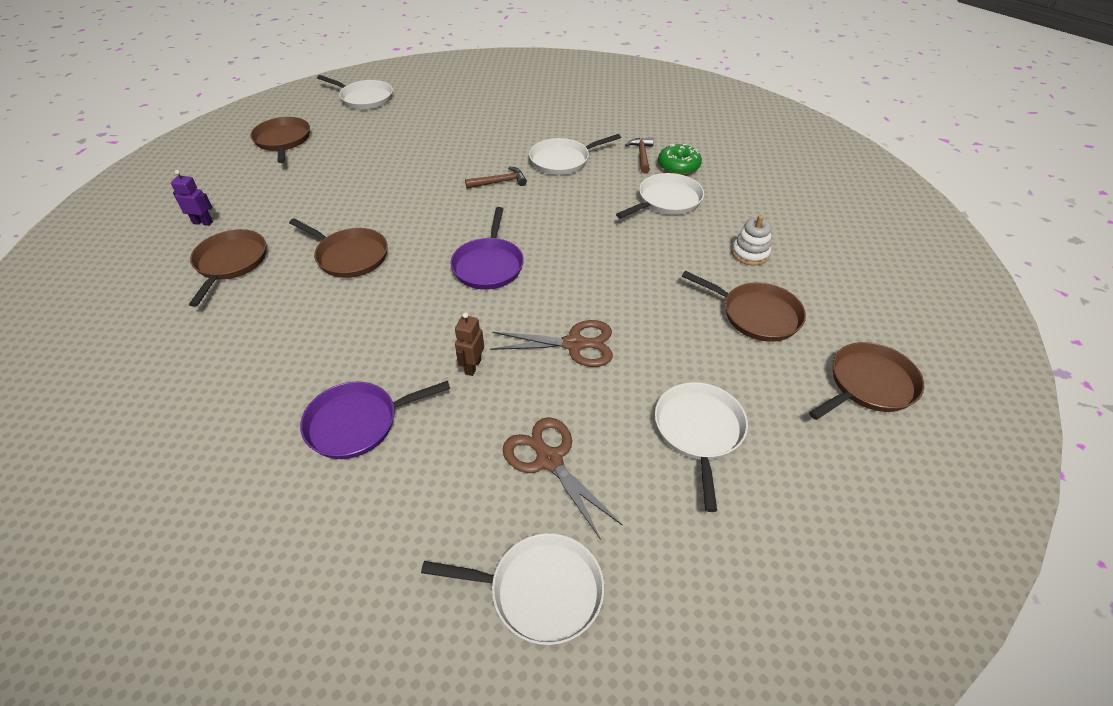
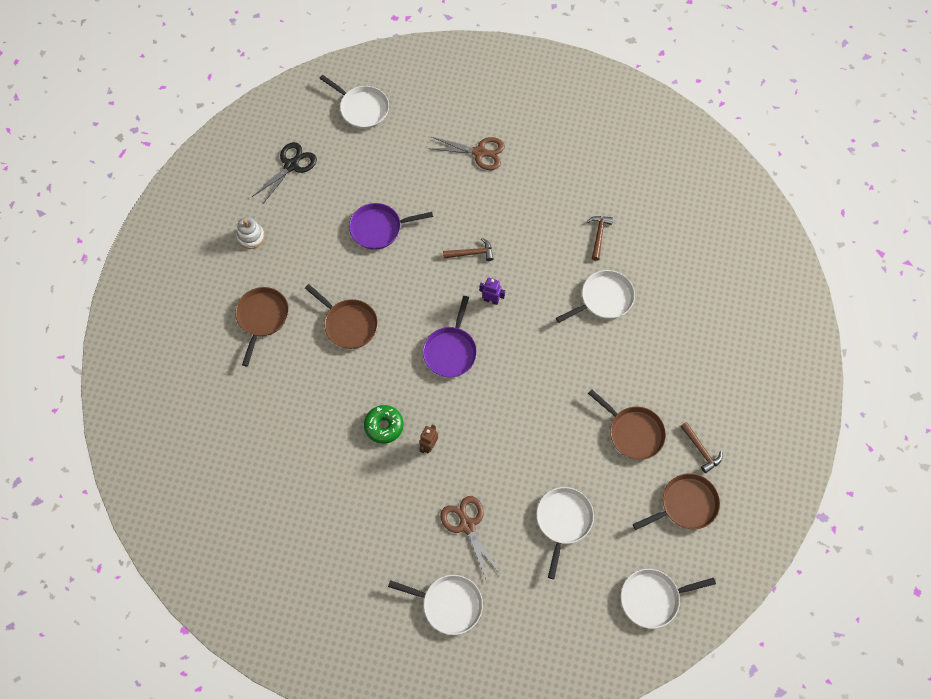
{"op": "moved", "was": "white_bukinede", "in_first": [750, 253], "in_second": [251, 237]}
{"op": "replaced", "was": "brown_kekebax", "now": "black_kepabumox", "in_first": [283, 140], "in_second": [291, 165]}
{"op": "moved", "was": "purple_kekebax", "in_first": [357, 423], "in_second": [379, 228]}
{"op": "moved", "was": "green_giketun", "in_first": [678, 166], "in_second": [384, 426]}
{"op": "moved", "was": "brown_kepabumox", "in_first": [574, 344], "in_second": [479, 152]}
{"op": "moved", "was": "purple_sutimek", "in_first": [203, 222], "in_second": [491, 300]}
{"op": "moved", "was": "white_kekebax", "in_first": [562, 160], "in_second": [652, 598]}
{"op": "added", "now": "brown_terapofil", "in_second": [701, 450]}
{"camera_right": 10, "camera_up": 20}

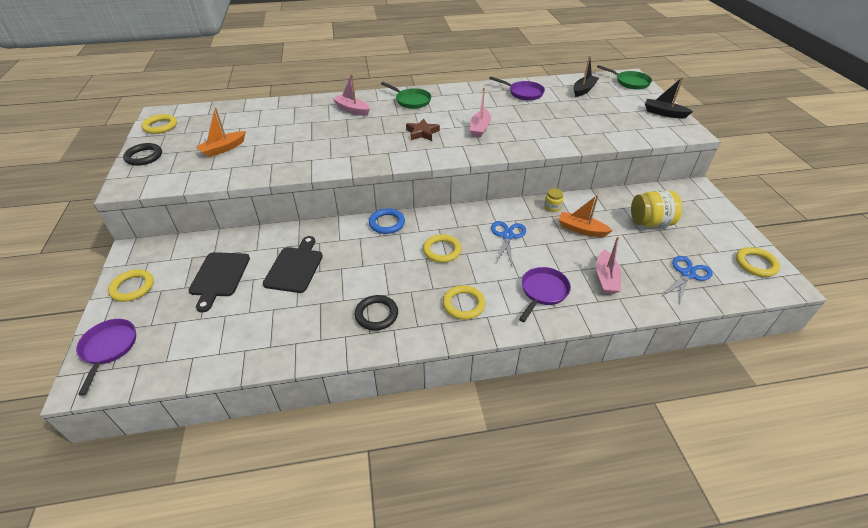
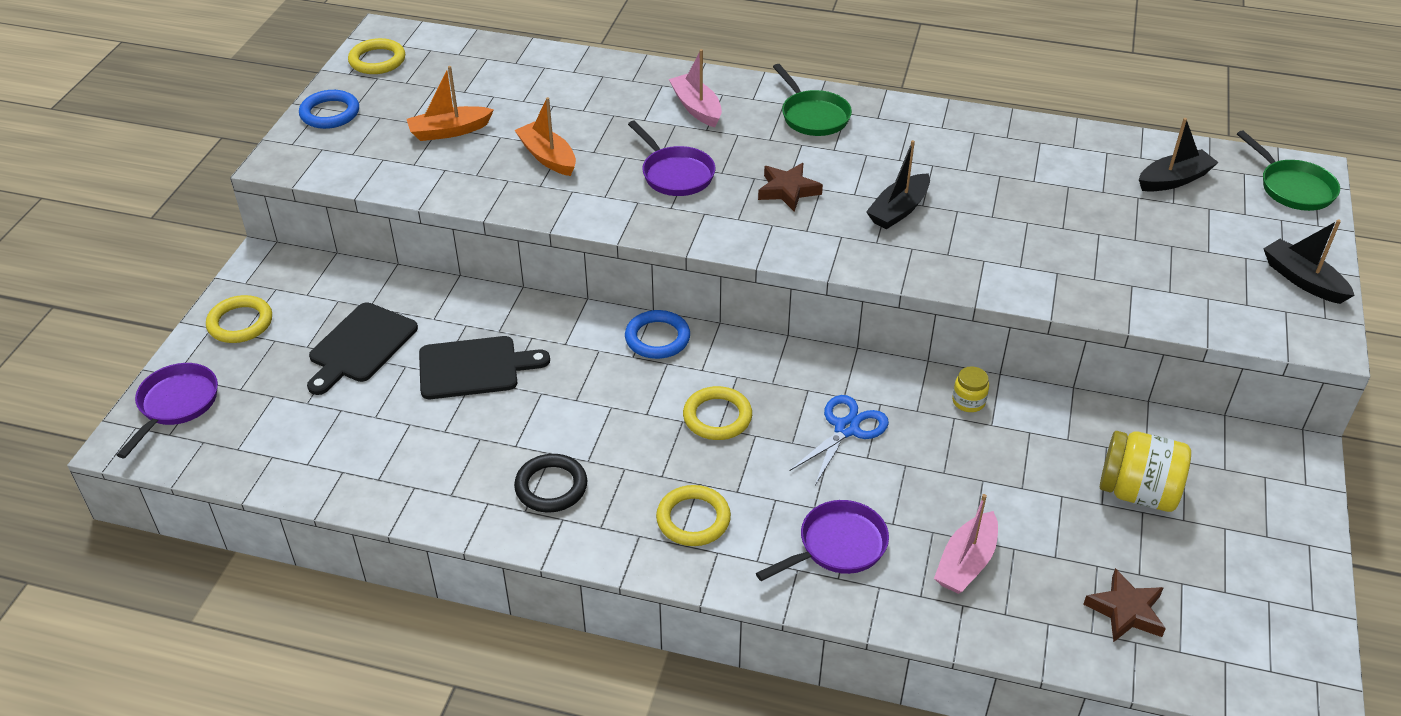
{"op": "recoloured", "was": "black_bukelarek", "now": "blue_bukelarek", "in_first": [144, 157], "in_second": [330, 113]}
{"op": "turned", "was": "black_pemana", "in_first": [295, 267], "in_second": [474, 367], "clockwise": 45}
{"op": "moved", "was": "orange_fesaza", "in_first": [581, 229], "in_second": [548, 157]}
{"op": "moved", "was": "purple_kekebax", "in_first": [523, 93], "in_second": [675, 174]}
{"op": "recoloured", "was": "pink_fesaza", "now": "black_fesaza", "in_first": [480, 128], "in_second": [898, 210]}
{"op": "replaced", "was": "blue_kepabumox", "now": "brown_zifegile", "in_first": [687, 274], "in_second": [1126, 611]}
{"op": "removed", "was": "yellow_bukelarek", "in_first": [755, 264]}
{"camera_right": 25, "camera_up": 0}

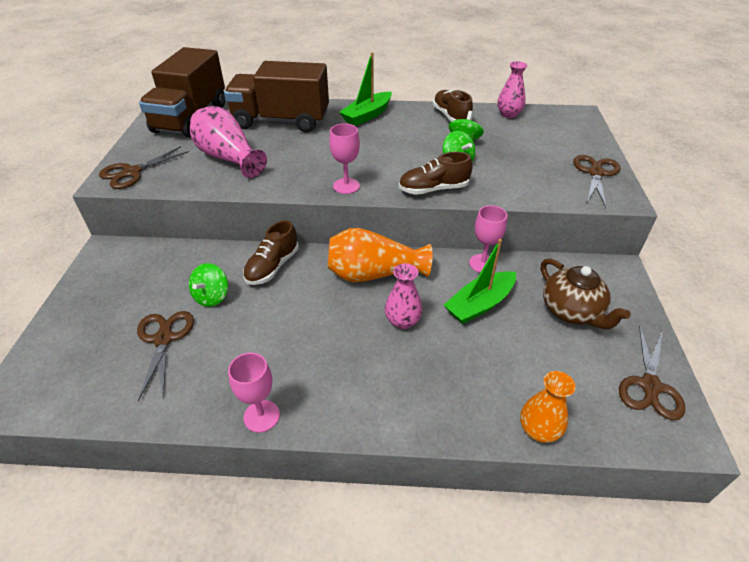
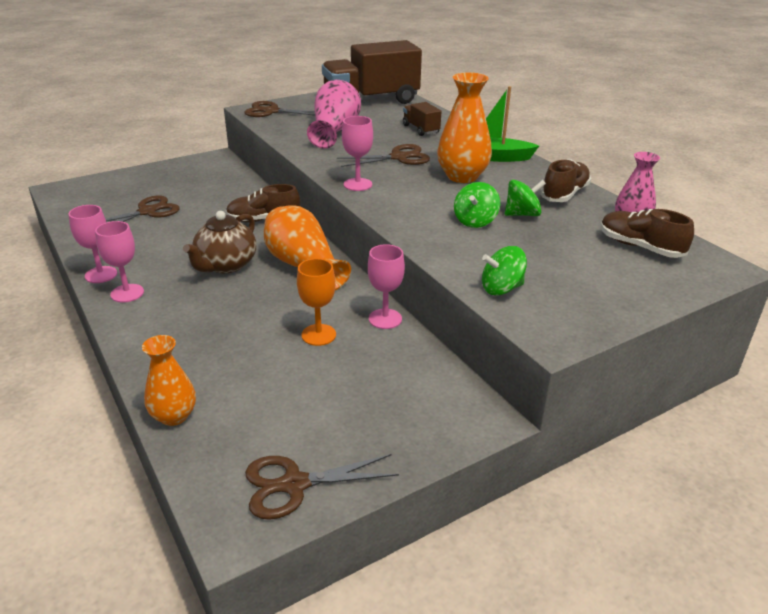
{"op": "added", "now": "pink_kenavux", "in_second": [127, 293]}
{"op": "moved", "was": "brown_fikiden", "in_first": [572, 311], "in_second": [225, 265]}
{"op": "replaced", "was": "green_fesaza", "now": "orange_kenavux", "in_first": [479, 304], "in_second": [318, 335]}
{"op": "moved", "was": "brown_kepabumox", "in_first": [595, 173], "in_second": [399, 157]}
{"op": "resized", "was": "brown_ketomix", "in_first": [281, 121], "in_second": [421, 129], "ratio": 0.44}
{"op": "added", "now": "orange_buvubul", "in_second": [462, 176]}
{"op": "moved", "was": "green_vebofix", "in_first": [212, 297], "in_second": [501, 289]}
{"op": "moved", "was": "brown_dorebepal", "in_first": [433, 189], "in_second": [640, 247]}
{"op": "removed", "was": "pink_buvubul", "in_first": [402, 321]}
{"camera_right": 55, "camera_up": -10}

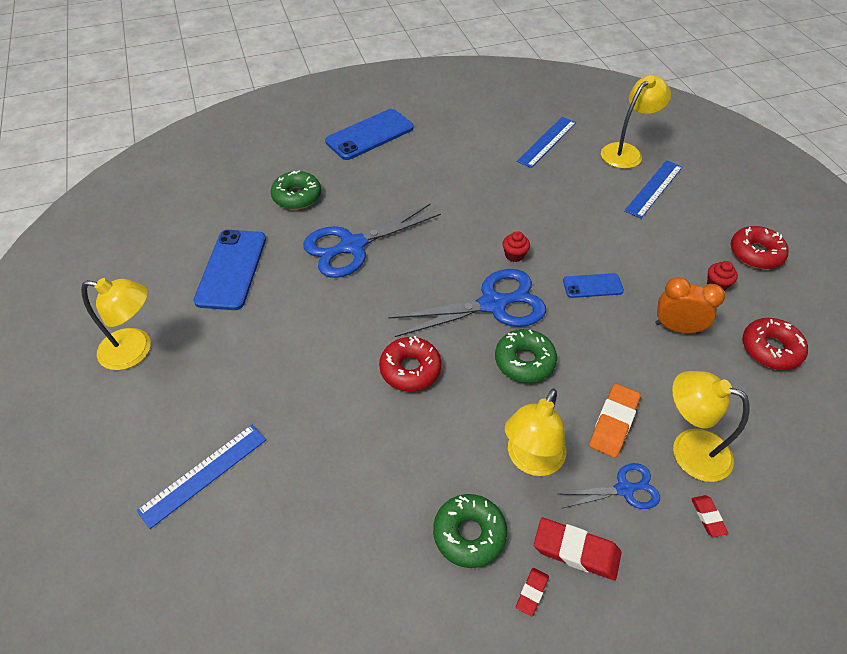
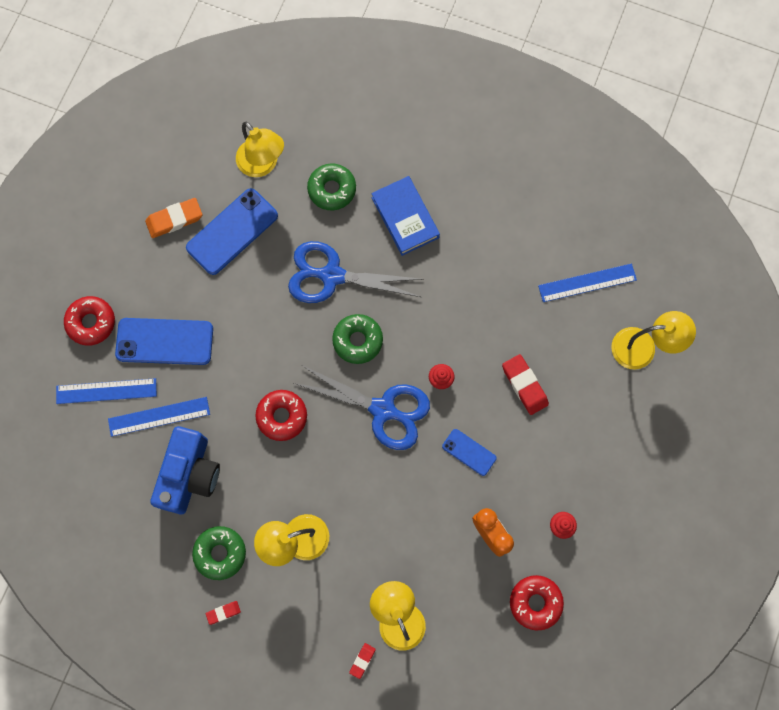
{"op": "moved", "was": "red_giketun", "in_first": [755, 253], "in_second": [91, 322]}
{"op": "moved", "was": "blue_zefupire", "in_first": [654, 188], "in_second": [159, 416]}
{"op": "moved", "was": "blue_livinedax", "in_first": [369, 135], "in_second": [164, 341]}
{"op": "moved", "was": "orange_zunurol", "in_first": [613, 423], "in_second": [174, 219]}
{"op": "added", "now": "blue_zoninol", "in_second": [190, 474]}
{"op": "moved", "was": "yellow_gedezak", "in_first": [135, 350], "in_second": [262, 165]}
{"op": "moved", "was": "green_giketun", "in_first": [524, 361], "in_second": [357, 340]}
{"op": "added", "now": "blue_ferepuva", "in_second": [405, 218]}
{"op": "moved", "was": "red_zunurol", "in_first": [576, 551], "in_second": [524, 385]}
{"op": "removed", "was": "blue_kepabumox", "in_first": [625, 489]}
{"camera_right": 40, "camera_up": 25}

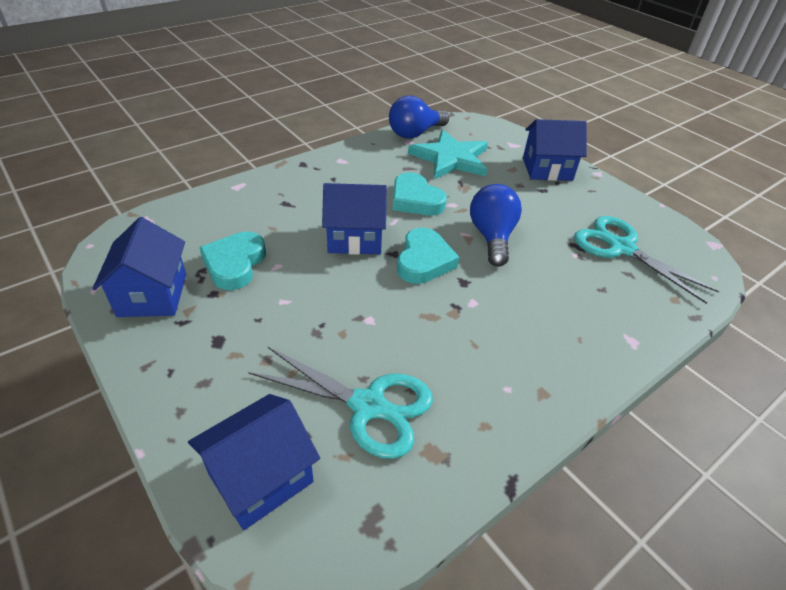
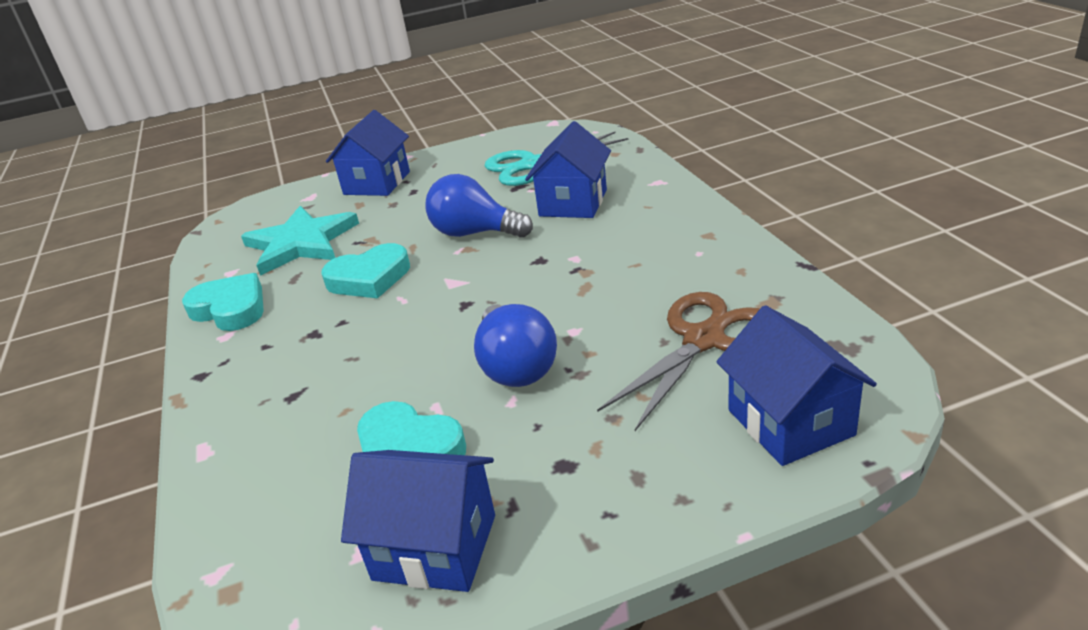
{"op": "moved", "was": "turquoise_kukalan", "in_first": [424, 261], "in_second": [230, 309]}
{"op": "moved", "was": "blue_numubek", "in_first": [415, 133], "in_second": [516, 366]}
{"op": "moved", "was": "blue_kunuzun", "in_first": [355, 238], "in_second": [573, 203]}
{"op": "recoloured", "was": "turquoise_kepabumox", "now": "brown_kepabumox", "in_first": [368, 406], "in_second": [703, 339]}
{"camera_right": -65, "camera_up": -10}

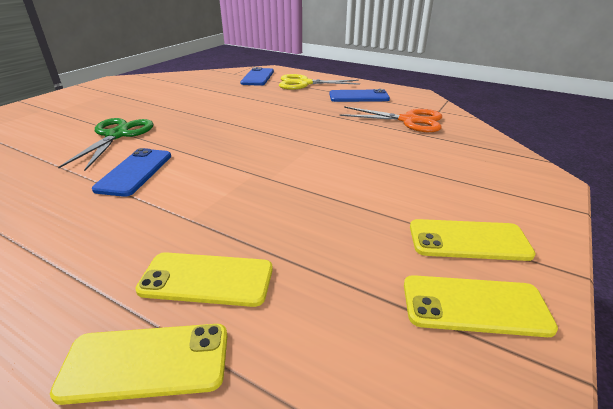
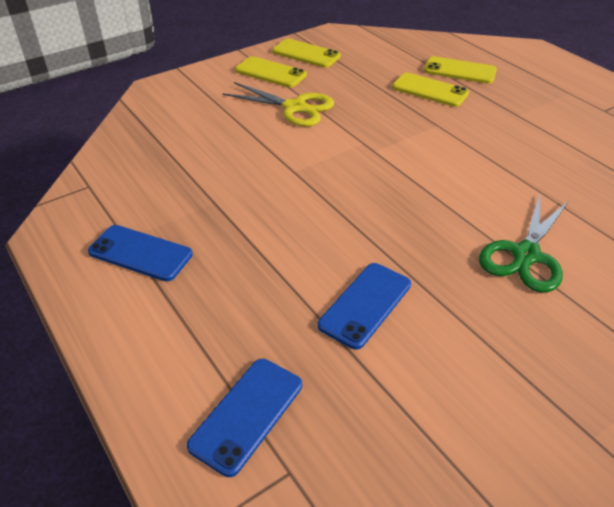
{"op": "moved", "was": "yellow_kepabumox", "in_first": [304, 83], "in_second": [294, 107]}
{"op": "moved", "was": "blue_livinedax", "in_first": [135, 172], "in_second": [365, 304]}
{"op": "removed", "was": "orange_kepabumox", "in_first": [409, 120]}
{"camera_right": -155, "camera_up": 10}

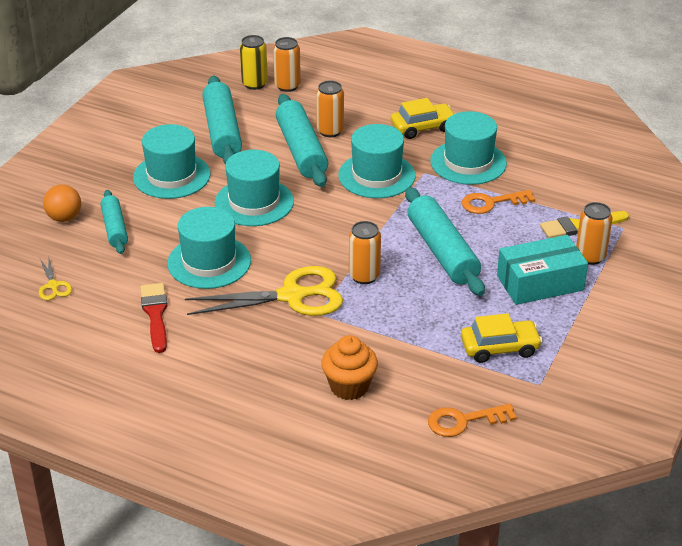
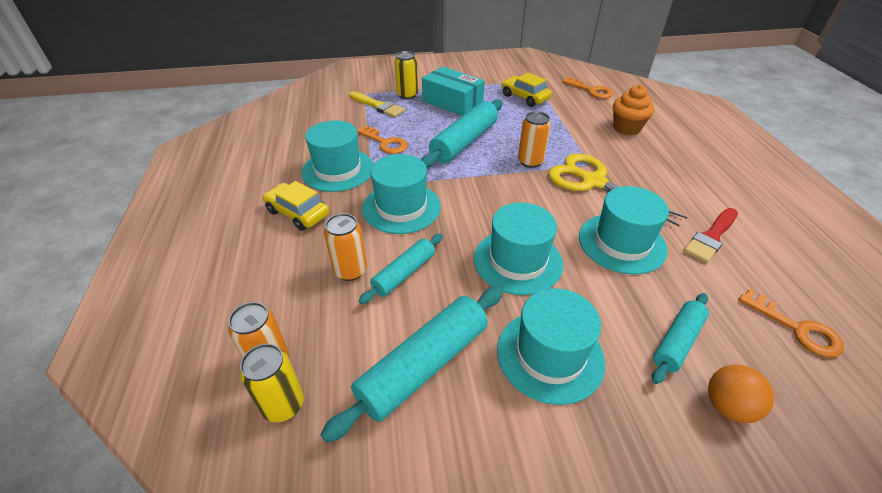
{"op": "resized", "was": "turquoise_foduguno", "in_first": [301, 150], "in_second": [404, 273], "ratio": 0.6}
{"op": "recoloured", "was": "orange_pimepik", "now": "yellow_pimepik", "in_first": [590, 257], "in_second": [407, 95]}
{"op": "replaced", "was": "yellow_kepabumox", "now": "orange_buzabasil", "in_first": [53, 286], "in_second": [796, 328]}
{"camera_right": -125, "camera_up": 5}

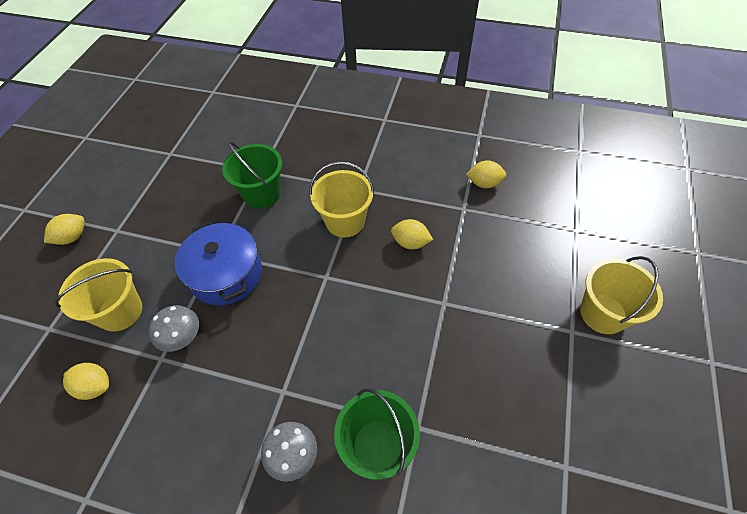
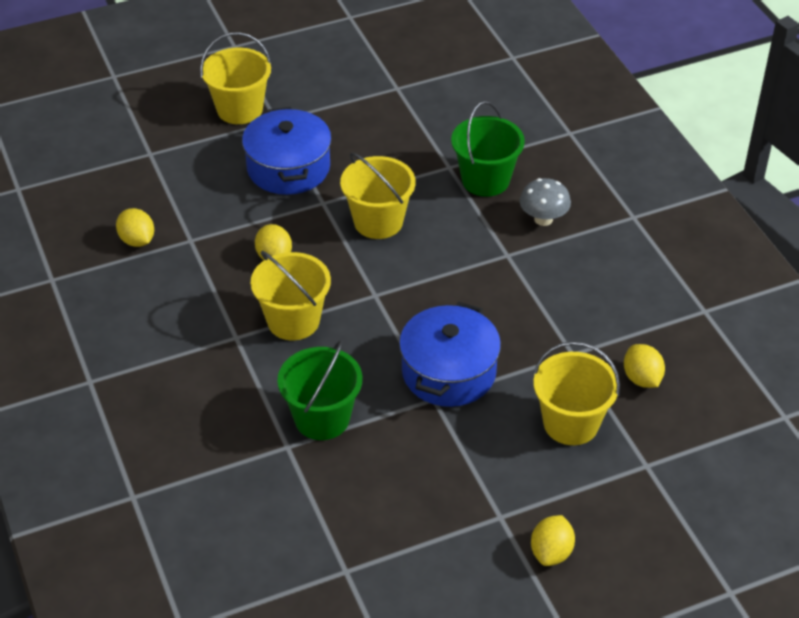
{"op": "added", "now": "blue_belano", "in_second": [288, 168]}
{"op": "added", "now": "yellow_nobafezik", "in_second": [378, 221]}
{"op": "turned", "was": "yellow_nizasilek", "in_first": [72, 237], "in_second": [551, 552], "clockwise": -75}
{"op": "removed", "was": "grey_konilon", "in_first": [183, 338]}
{"camera_right": -130, "camera_up": -10}

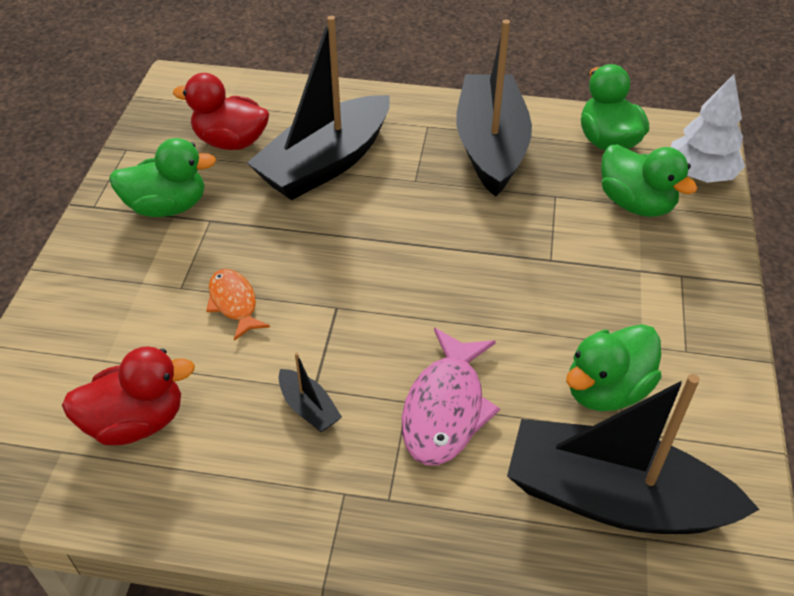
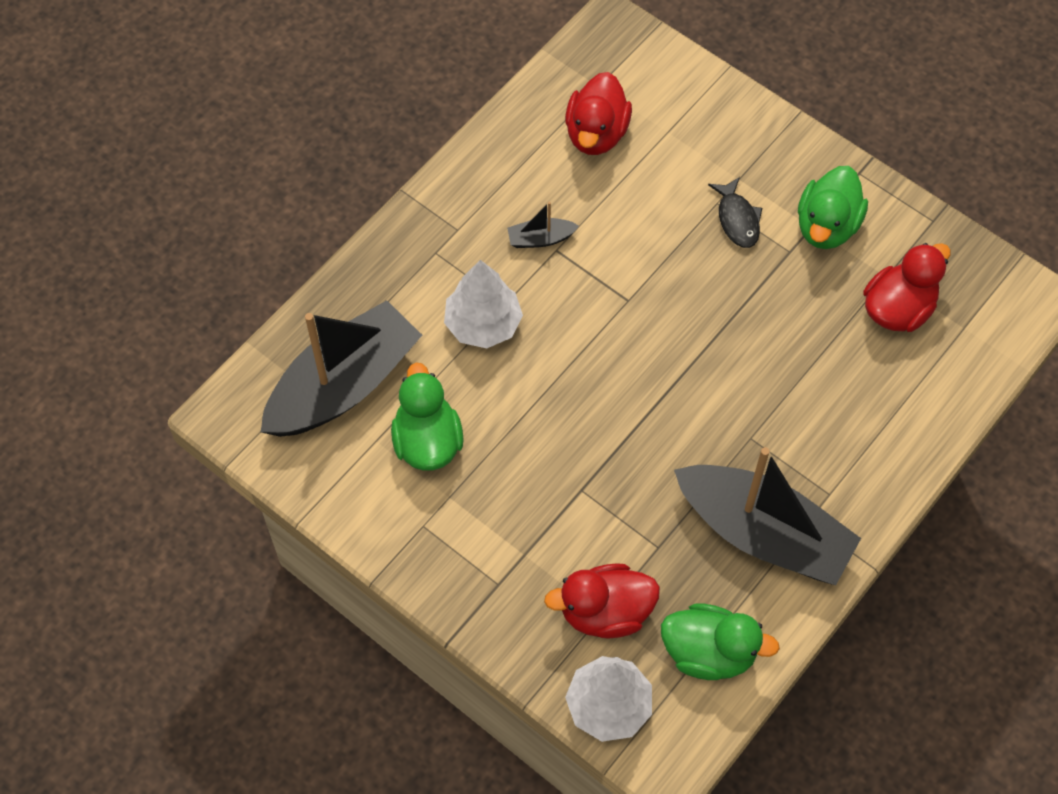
{"op": "replaced", "was": "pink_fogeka", "now": "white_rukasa", "in_first": [445, 408], "in_second": [483, 324]}
{"op": "recoloured", "was": "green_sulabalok", "now": "red_sulabalok", "in_first": [636, 203], "in_second": [605, 612]}
{"op": "added", "now": "black_fogeka", "in_second": [737, 219]}
{"op": "removed", "was": "orange_fogeka", "in_first": [234, 303]}
{"op": "removed", "was": "black_fesaza", "in_first": [325, 163]}
{"camera_right": 120, "camera_up": 15}

